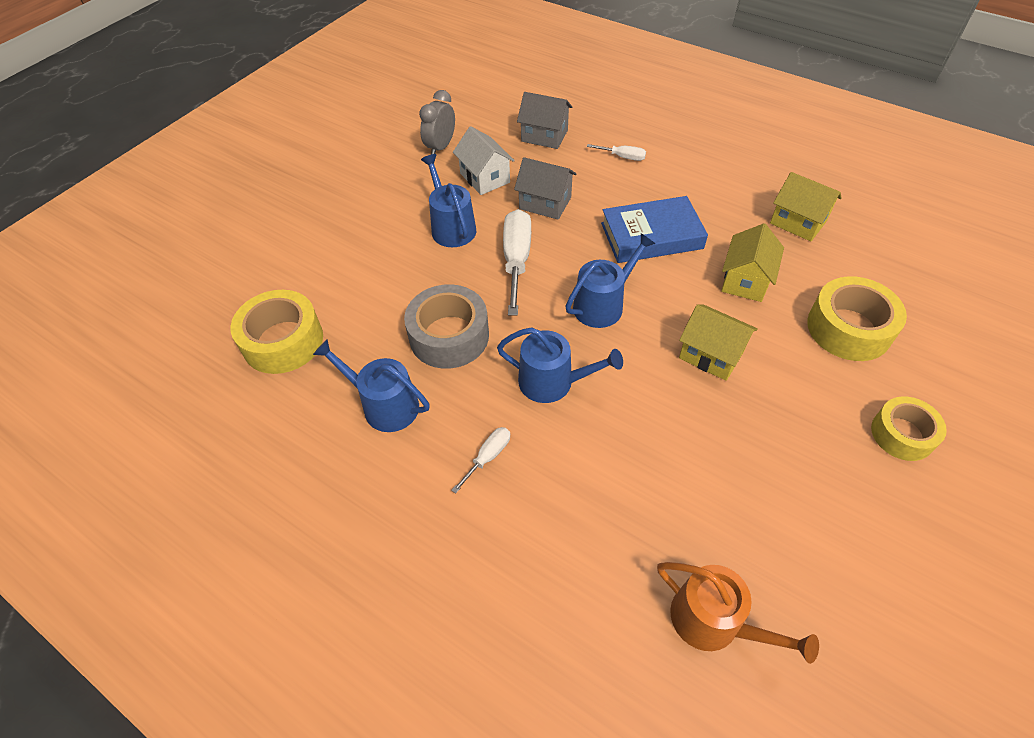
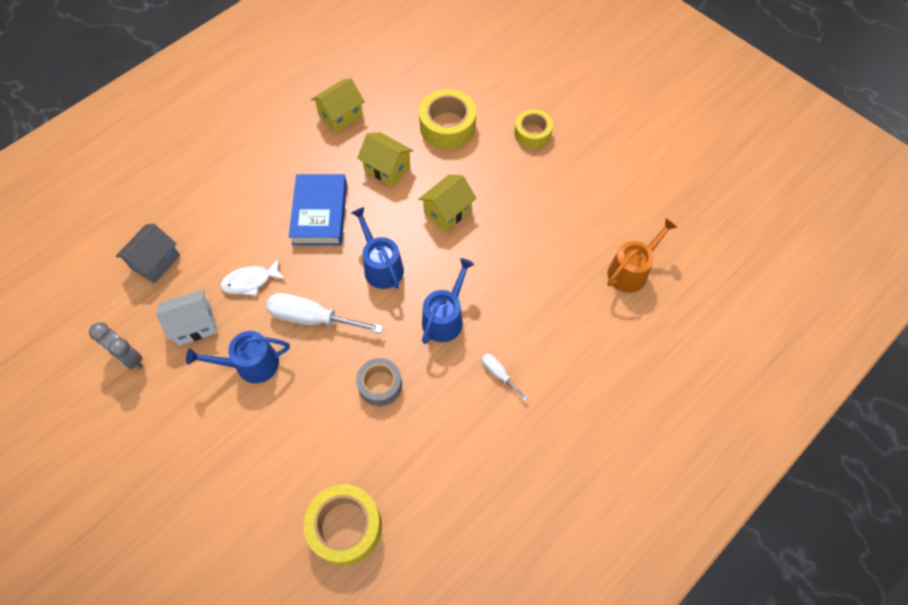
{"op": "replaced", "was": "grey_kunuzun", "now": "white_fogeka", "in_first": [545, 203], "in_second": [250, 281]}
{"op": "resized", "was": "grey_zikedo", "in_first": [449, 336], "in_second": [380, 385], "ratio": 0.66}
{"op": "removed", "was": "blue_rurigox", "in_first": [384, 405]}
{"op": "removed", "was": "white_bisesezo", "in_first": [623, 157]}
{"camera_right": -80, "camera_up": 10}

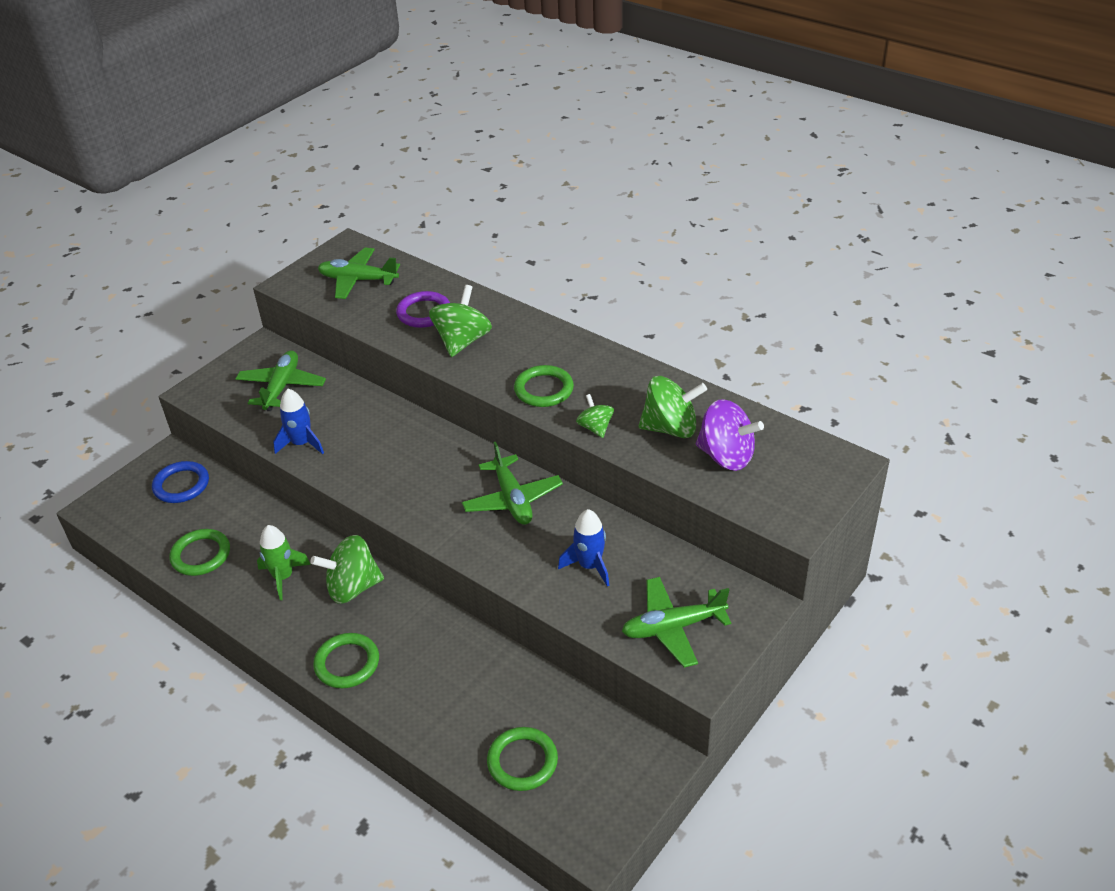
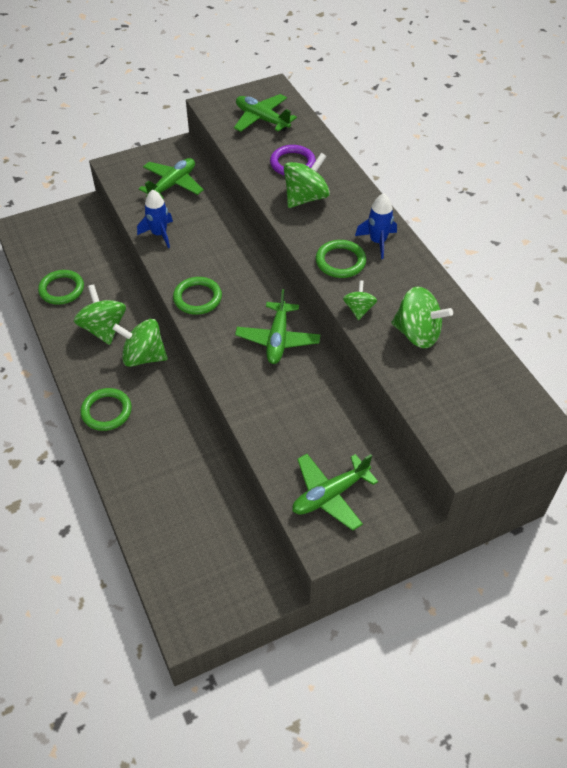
{"op": "replaced", "was": "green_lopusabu", "now": "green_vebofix", "in_first": [283, 577], "in_second": [103, 329]}
{"op": "moved", "was": "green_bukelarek", "in_first": [522, 761], "in_second": [197, 298]}
{"op": "turned", "was": "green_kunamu", "in_first": [673, 627], "in_second": [330, 495], "clockwise": -45}
{"op": "moved", "was": "blue_lopusabu", "in_first": [589, 566], "in_second": [377, 242]}
{"op": "removed", "was": "blue_bukelarek", "in_first": [181, 485]}
{"op": "removed", "was": "purple_vebofix", "in_first": [726, 456]}
{"camera_right": 25, "camera_up": 10}

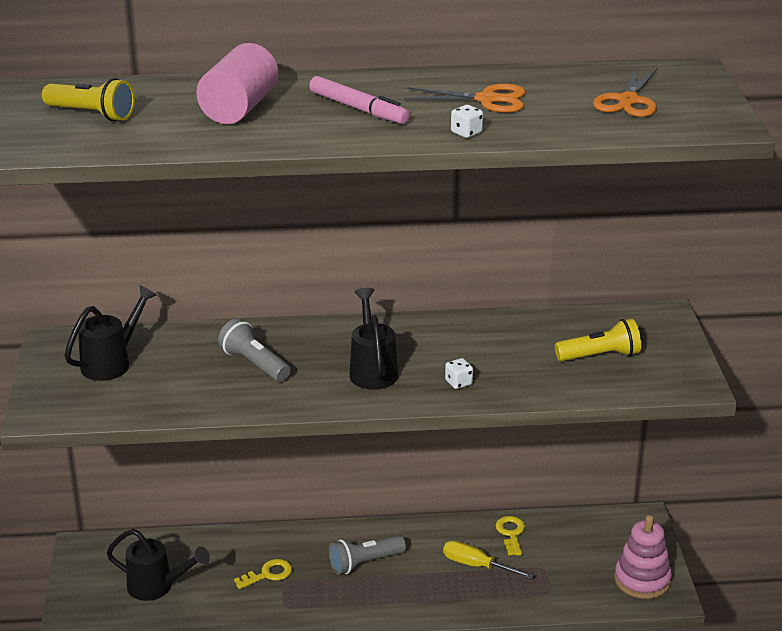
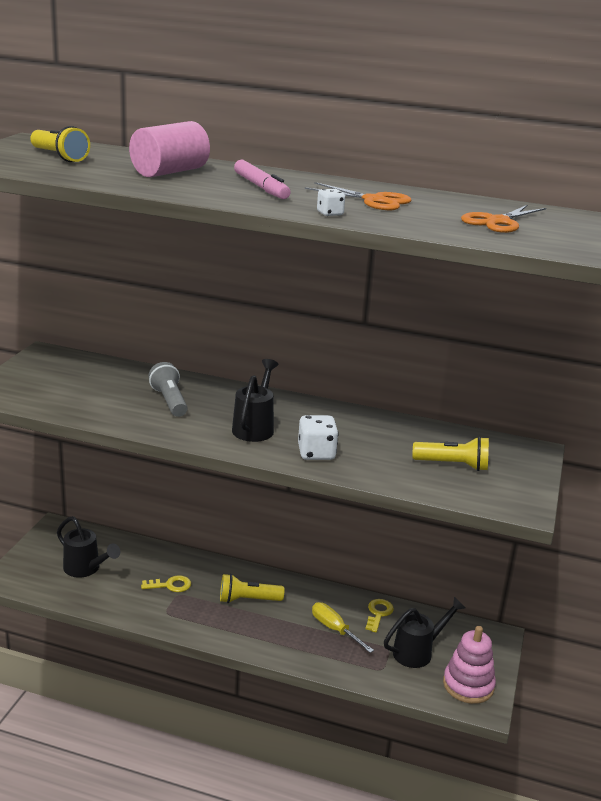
{"op": "recoloured", "was": "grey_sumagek", "now": "yellow_sumagek", "in_first": [365, 563], "in_second": [248, 600]}
{"op": "resized", "was": "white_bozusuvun", "in_first": [458, 383], "in_second": [316, 453], "ratio": 1.81}
{"op": "moved", "was": "black_rurigox", "in_first": [111, 363], "in_second": [417, 652]}
{"camera_right": 20, "camera_up": -5}

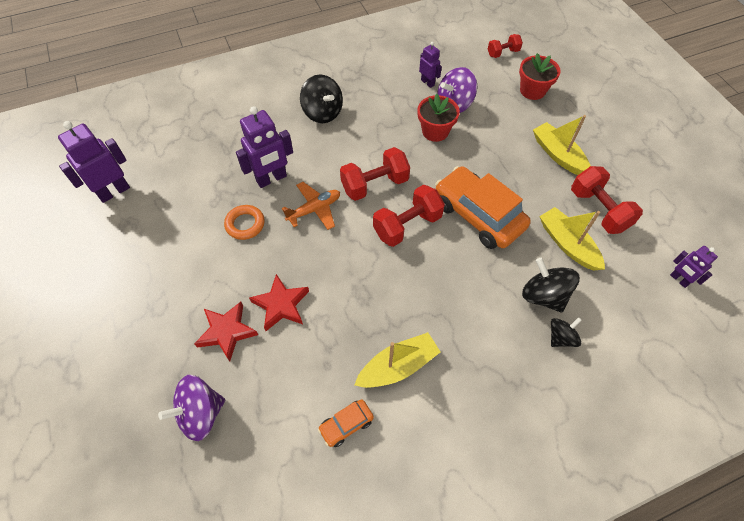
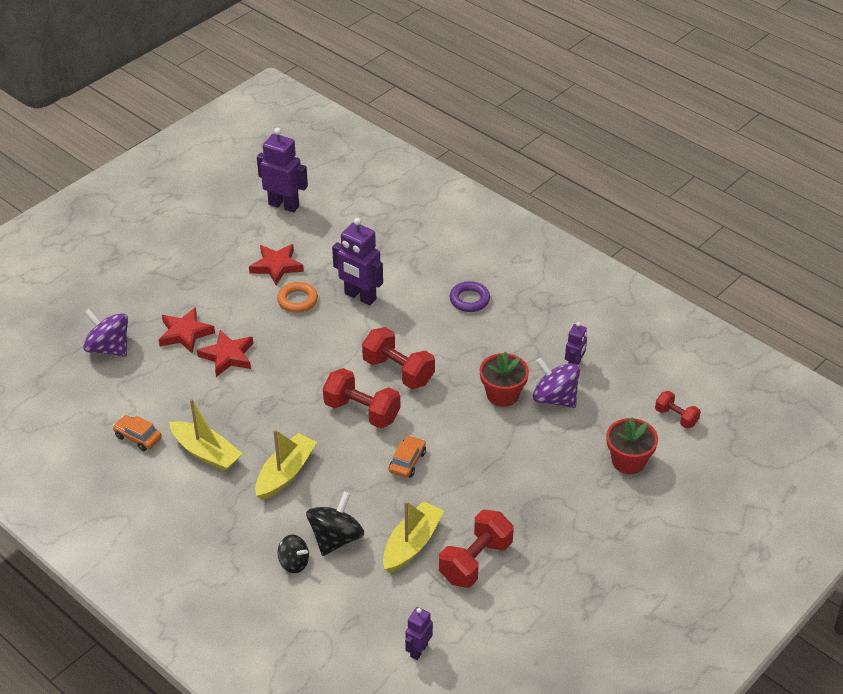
{"op": "added", "now": "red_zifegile", "in_second": [276, 266]}
{"op": "moved", "was": "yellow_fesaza", "in_first": [558, 155], "in_second": [285, 473]}
{"op": "resized", "was": "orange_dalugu", "in_first": [478, 215], "in_second": [407, 462], "ratio": 0.46}
{"op": "replaced", "was": "black_vebofix", "now": "purple_bukelarek", "in_first": [323, 112], "in_second": [469, 300]}
{"op": "removed", "was": "orange_kunamu", "in_first": [314, 209]}
{"camera_right": 65, "camera_up": -15}

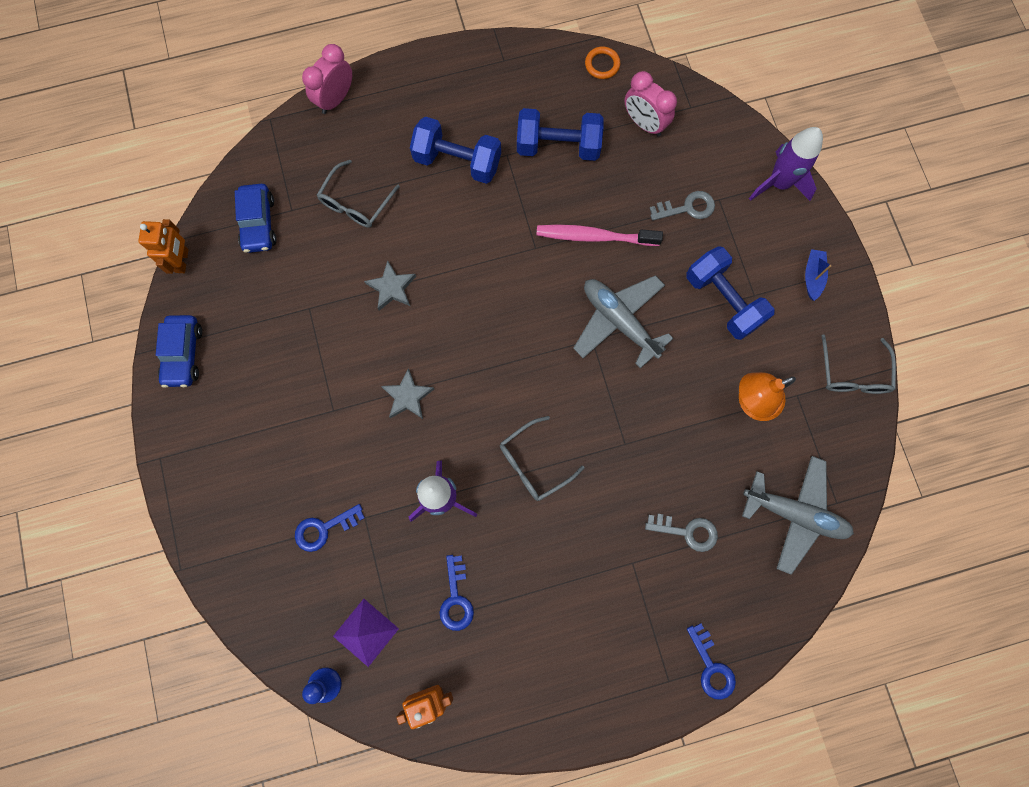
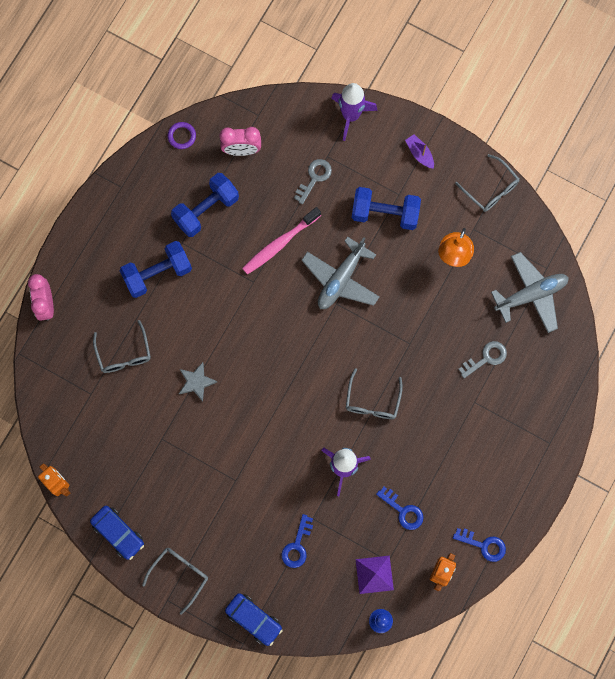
{"op": "added", "now": "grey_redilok", "in_second": [180, 575]}
{"op": "recoloured", "was": "orange_bukelarek", "now": "purple_bukelarek", "in_first": [602, 64], "in_second": [182, 136]}
{"op": "moved", "was": "blue_dalugu", "in_first": [259, 223], "in_second": [254, 619]}
{"op": "turned", "was": "grey_kunamu", "in_first": [619, 321], "in_second": [341, 279], "clockwise": -60}
{"op": "recoloured", "was": "blue_fesaza", "now": "purple_fesaza", "in_first": [812, 277], "in_second": [419, 154]}
{"op": "moved", "was": "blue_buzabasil", "in_first": [711, 667], "in_second": [483, 545]}
{"op": "removed", "was": "grey_zifegile", "in_first": [407, 396]}
{"camera_right": -45, "camera_up": 0}

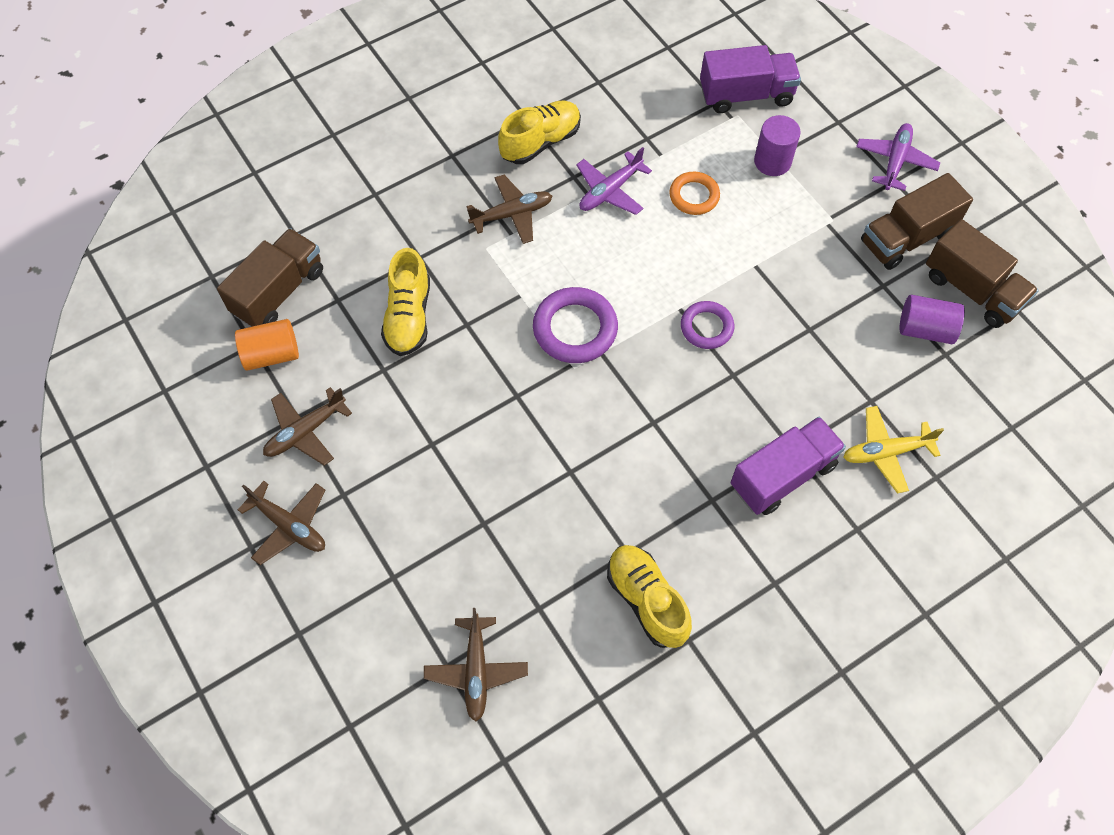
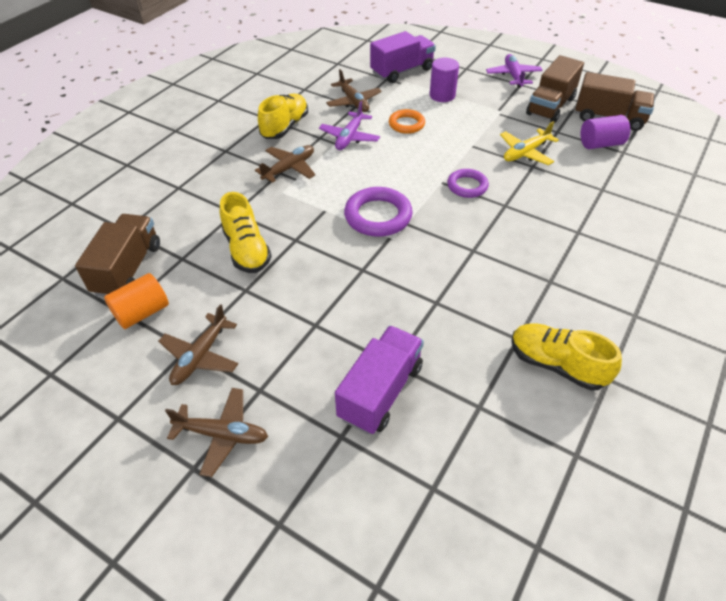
{"op": "moved", "was": "brown_kunamu", "in_first": [476, 671], "in_second": [353, 102]}
{"op": "moved", "was": "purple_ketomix", "in_first": [782, 476], "in_second": [380, 392]}
{"op": "moved", "was": "yellow_kunamu", "in_first": [886, 452], "in_second": [525, 153]}
{"camera_right": -25, "camera_up": -15}

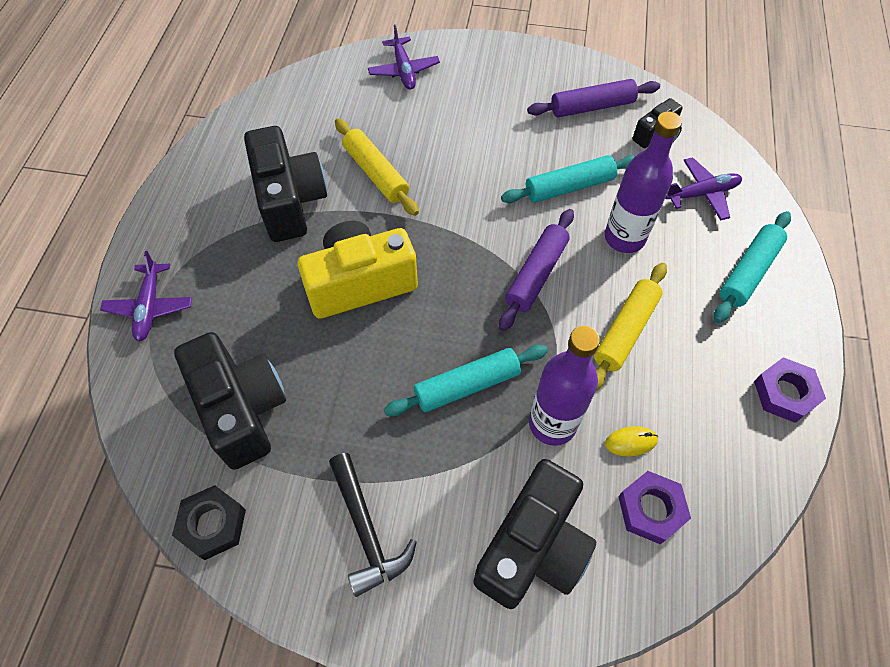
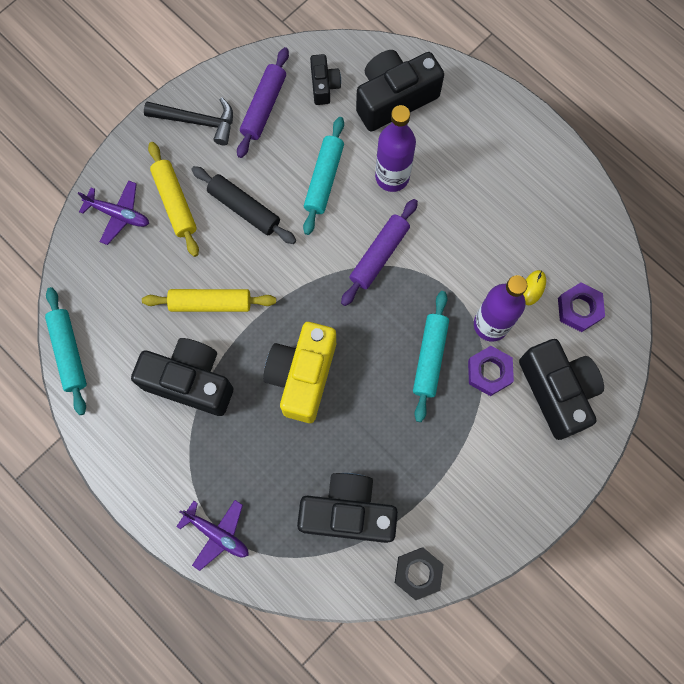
{"op": "moved", "was": "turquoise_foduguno", "in_first": [748, 272], "in_second": [69, 352]}
{"op": "moved", "was": "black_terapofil", "in_first": [366, 531], "in_second": [197, 121]}
{"op": "moved", "was": "yellow_foduguno", "in_first": [625, 331], "in_second": [175, 202]}
{"op": "added", "now": "black_foduguno", "in_second": [244, 209]}
{"op": "turned", "was": "purple_foduguno", "in_first": [536, 274], "in_second": [379, 255], "clockwise": 60}
{"op": "replaced", "was": "purple_kunamu", "now": "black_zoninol", "in_first": [702, 194], "in_second": [394, 98]}
{"op": "moved", "was": "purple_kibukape", "in_first": [785, 393], "in_second": [489, 372]}
{"camera_right": -55, "camera_up": 15}

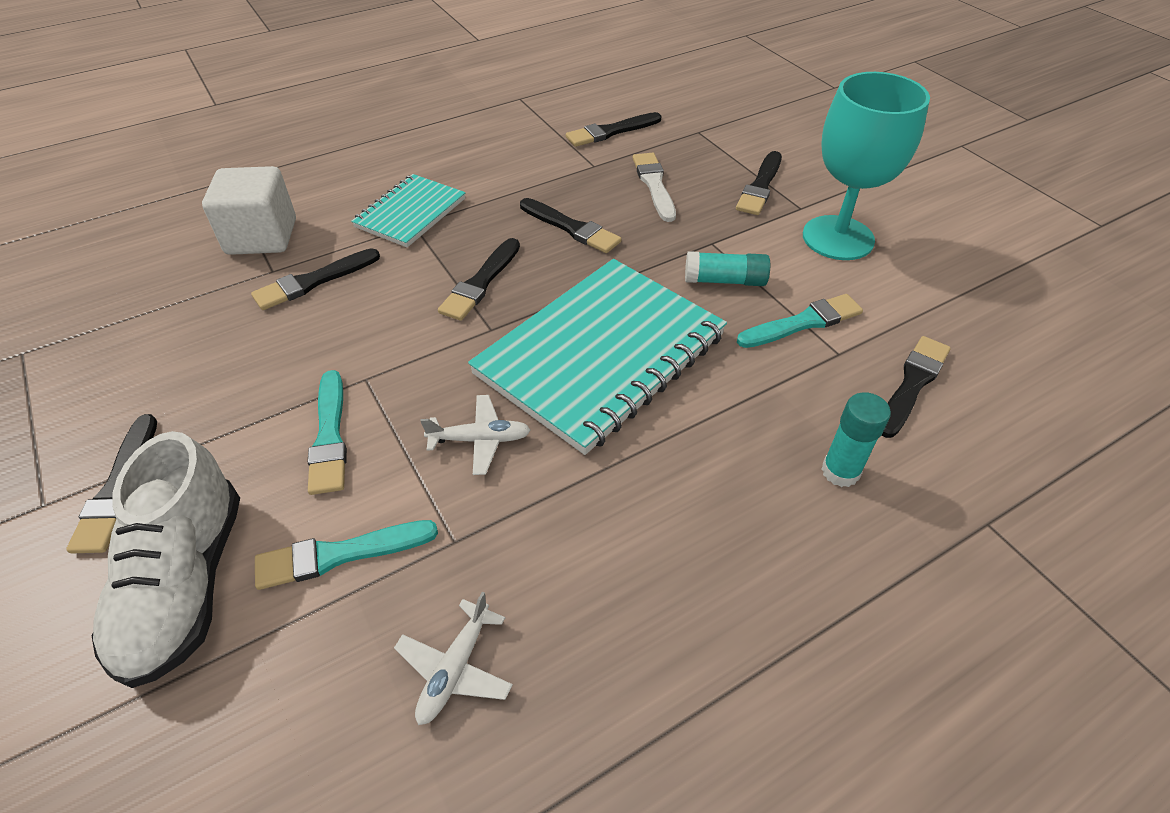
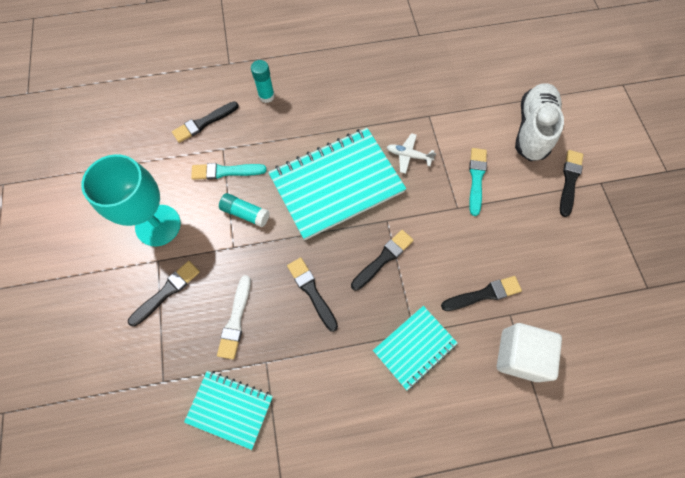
{"op": "replaced", "was": "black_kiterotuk", "now": "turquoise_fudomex", "in_first": [611, 131], "in_second": [230, 408]}
{"op": "removed", "was": "turquoise_kiterotuk", "in_first": [340, 554]}
{"op": "removed", "was": "white_kunamu", "in_first": [455, 669]}
{"camera_right": -160, "camera_up": 20}

